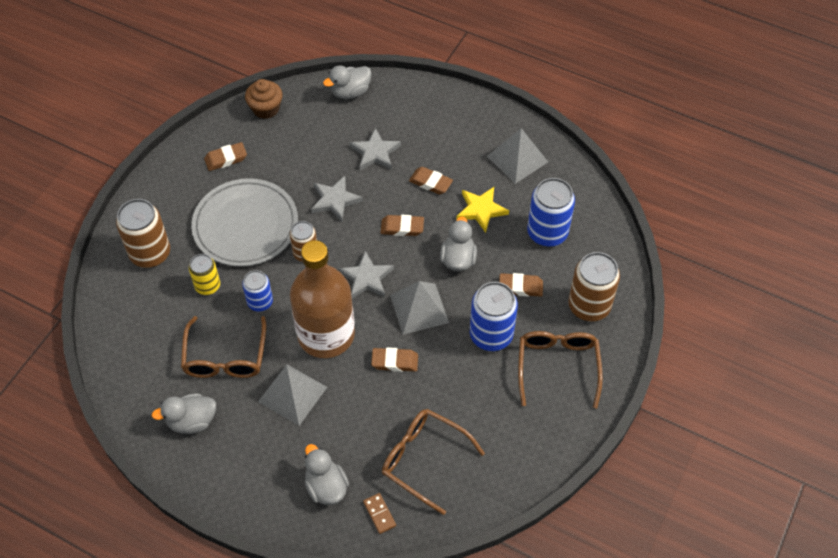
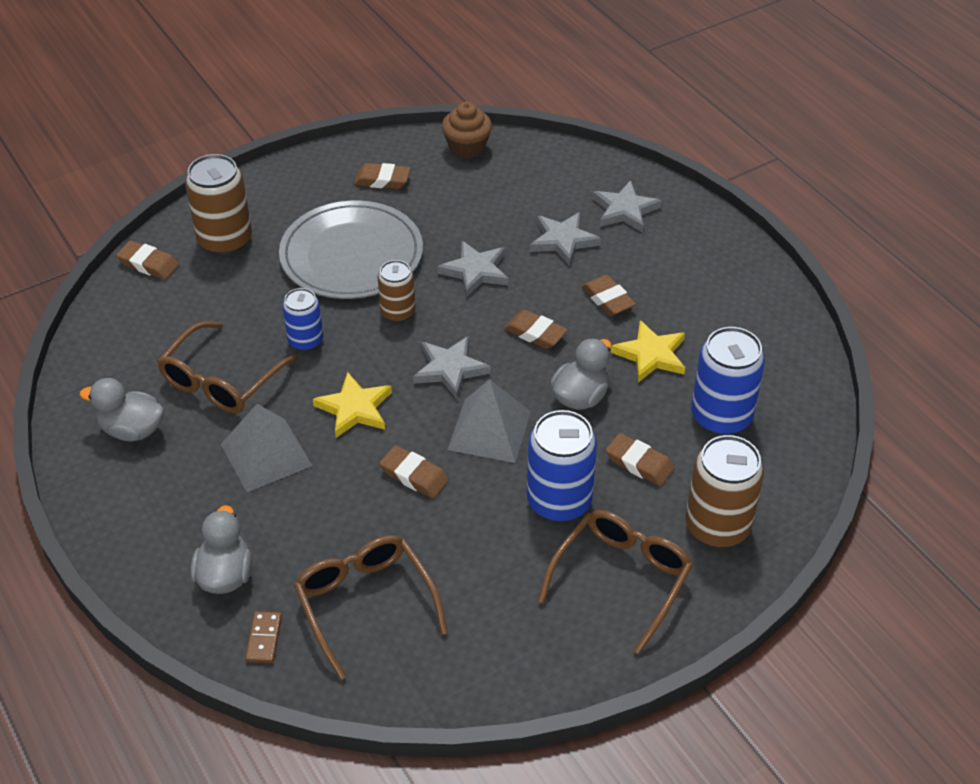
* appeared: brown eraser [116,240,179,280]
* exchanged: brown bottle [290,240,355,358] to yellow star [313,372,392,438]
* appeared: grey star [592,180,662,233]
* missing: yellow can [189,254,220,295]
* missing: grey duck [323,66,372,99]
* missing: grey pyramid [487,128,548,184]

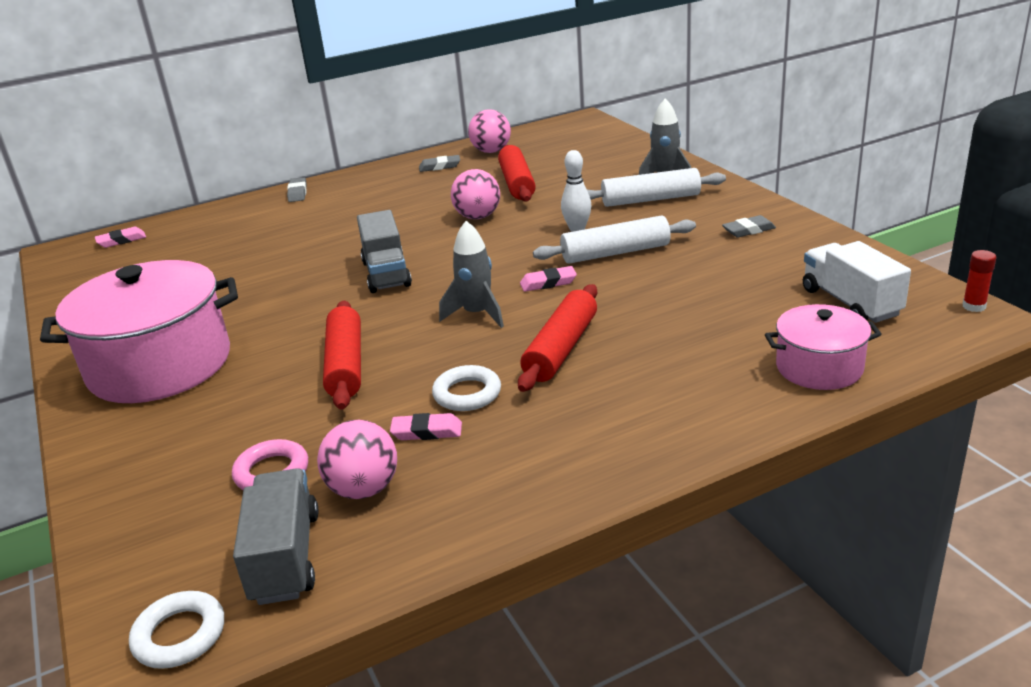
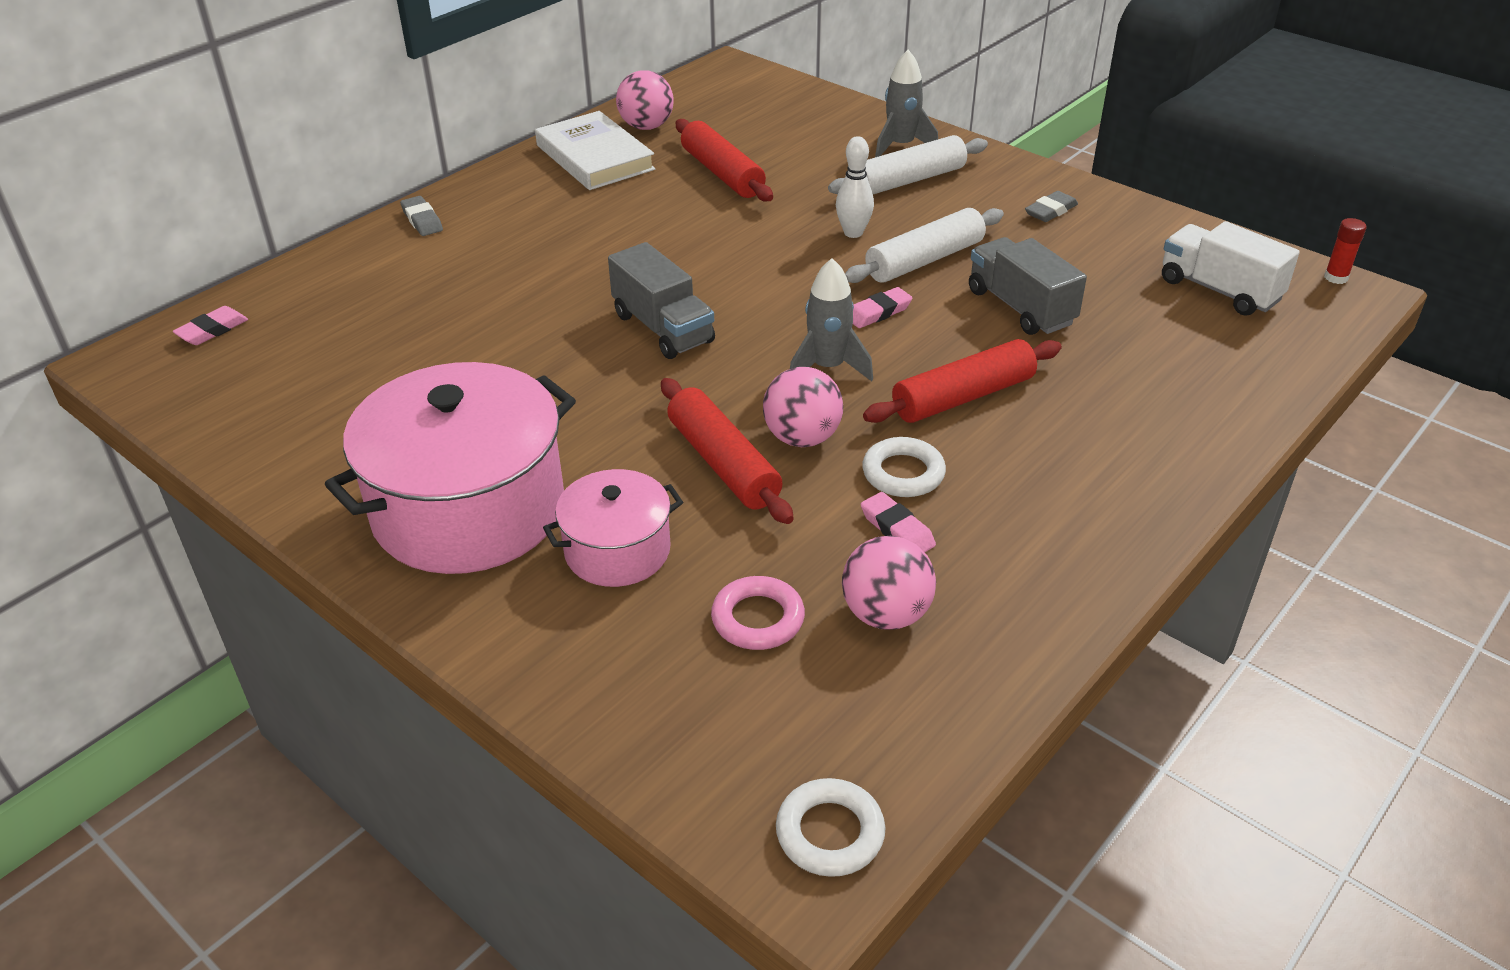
* exchanged: grey eraser [419,155,460,172] to white book [535,111,655,190]
* relocated: pink pot [765,304,882,390] to [543,469,683,587]
* relocated: pink ball [451,169,500,219] to [763,367,843,447]
* spun: pink eraser [390,413,462,440] = [861,492,936,552] 75 degrees clockwise
* spun: red rolling pin [518,284,597,392] = [863,339,1062,423] 60 degrees clockwise
* relocated: grey truck [233,468,319,605] to [969,237,1087,335]

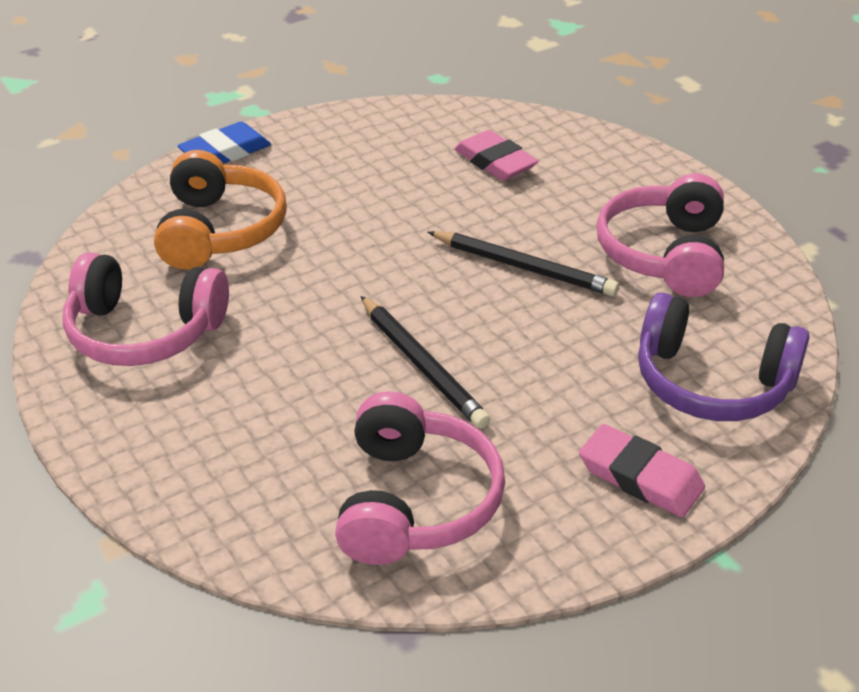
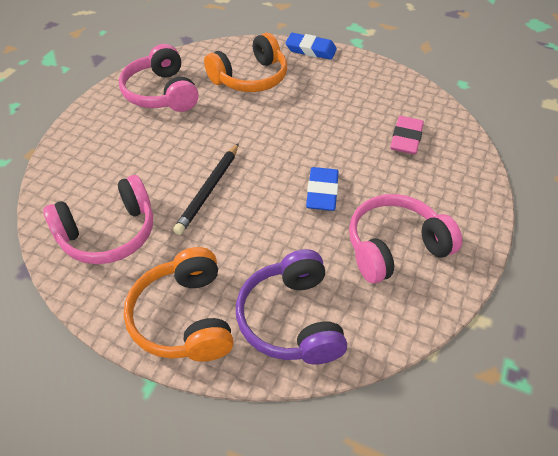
* exchanged: pink eraser [579,424,705,517] to orange headphones [124,247,234,362]
* exchanged: black pencil [428,231,619,296] to blue eraser [306,167,339,211]

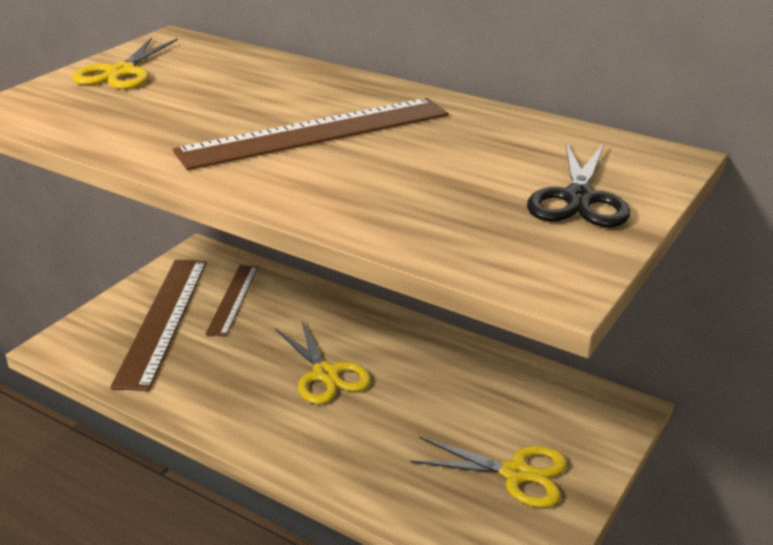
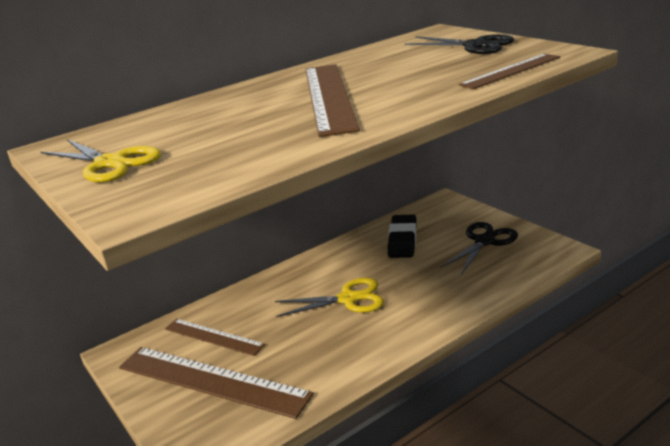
* appeared: black eraser [388,215,416,258]
* colour: yellow scissors [410,437,568,508] to black scissors [440,222,518,275]
* appeared: brown ruler [459,54,560,89]

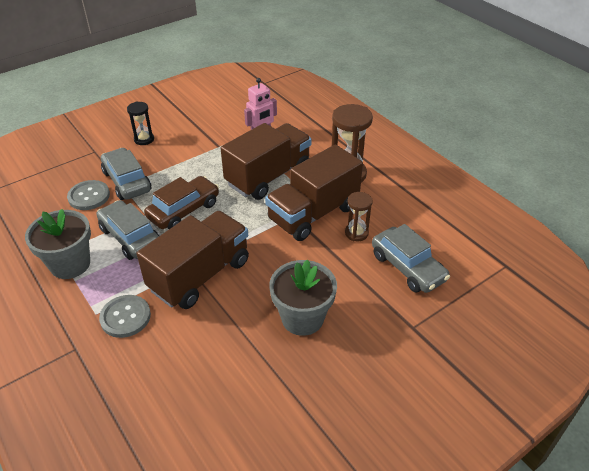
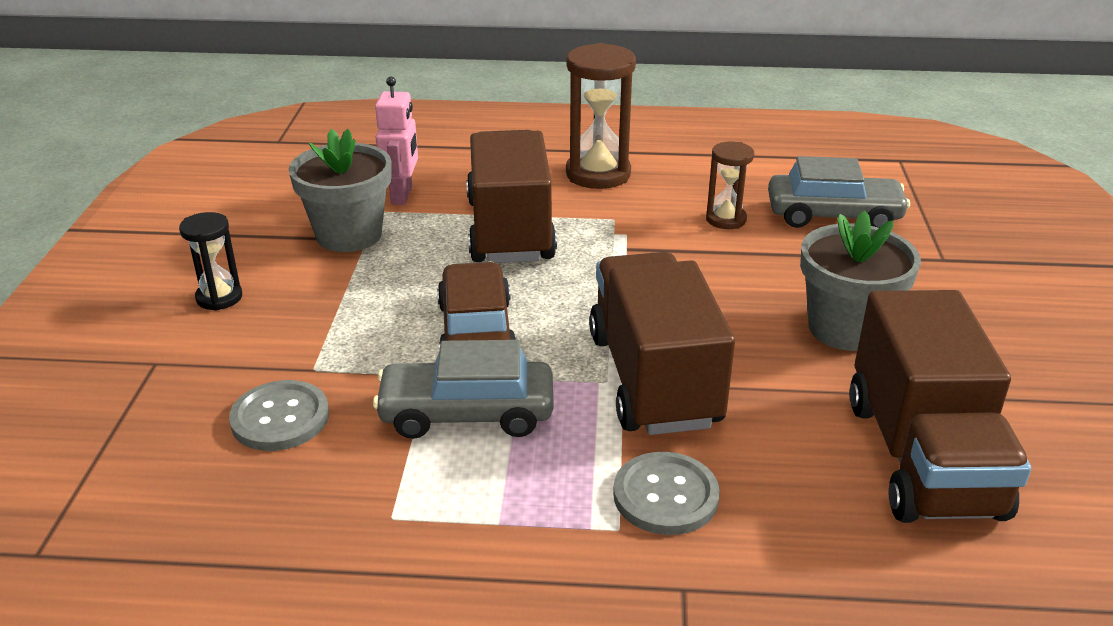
* relocated: grey flower pot [25,209,91,279] to [289,129,392,252]
* relocated: brown truck [265,144,363,241] to [849,290,1031,523]
* missing: grey car [101,148,151,200]

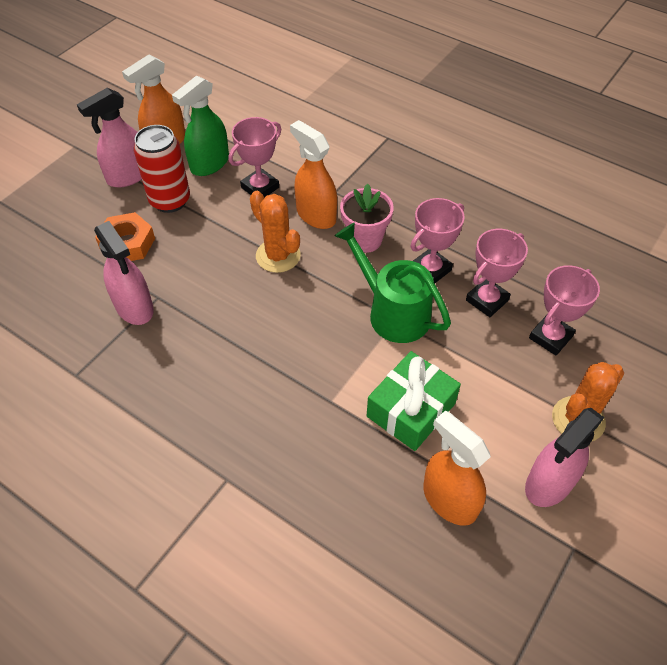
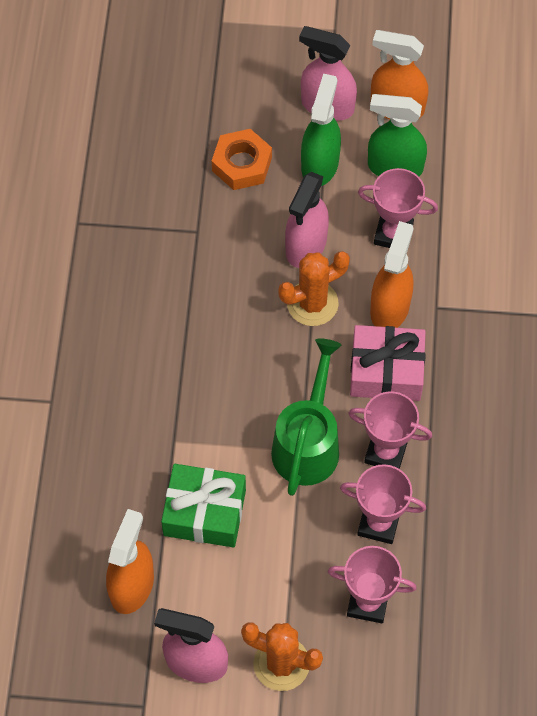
* spun: orange cactus [250,191,301,273] = [278,251,350,326] 45 degrees clockwise
* relocated: pink spray bottle [94,221,154,325] to [285,172,329,268]
* exchanged: red can [134,125,190,213] to green spray bottle [301,74,341,186]
* exchanged: pink flower pot [340,183,394,253] to pink gift [350,325,426,401]

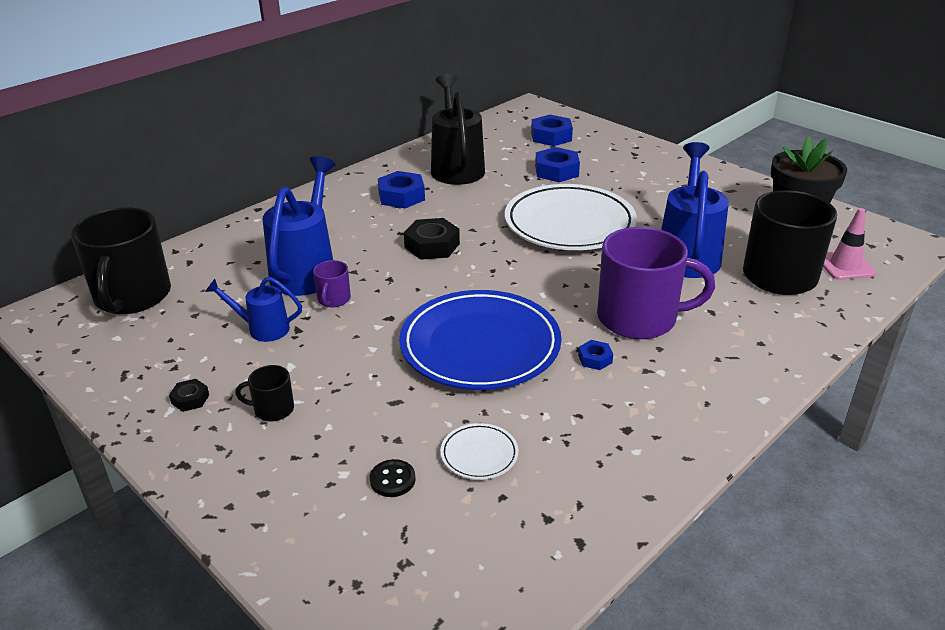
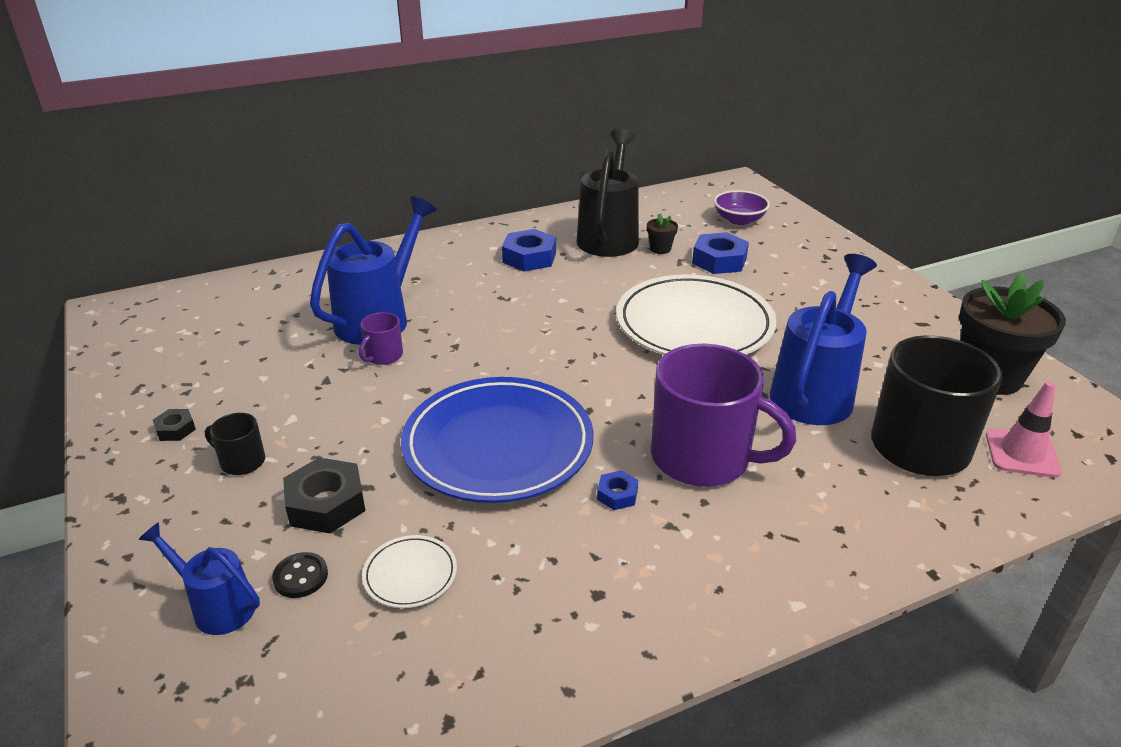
* relocated: blue watering can [205,277,302,342] to [138,522,260,635]
* relocated: black nut [404,218,460,260] to [283,458,365,533]
* appeared: black flower pot [647,213,678,254]
* exchanged: blue nut [531,115,573,146] to purple bowl [714,190,770,225]
* missing: black mug [71,207,171,314]

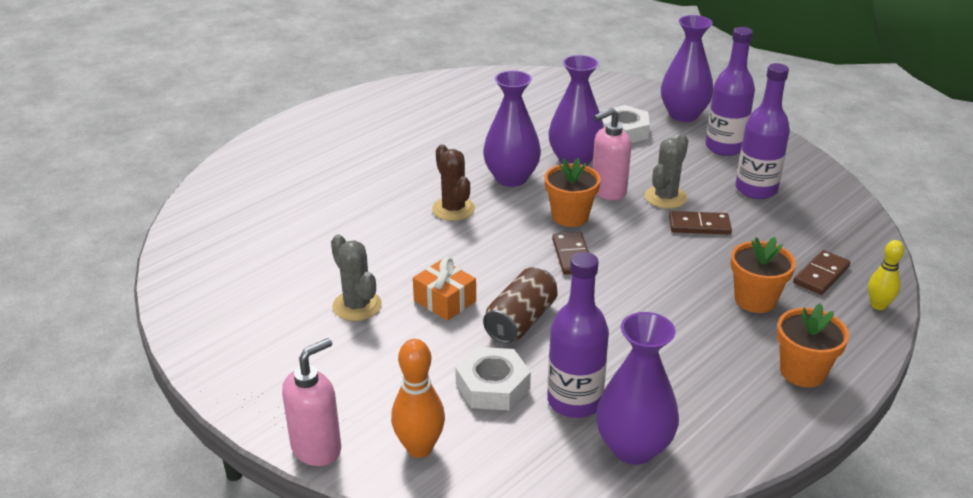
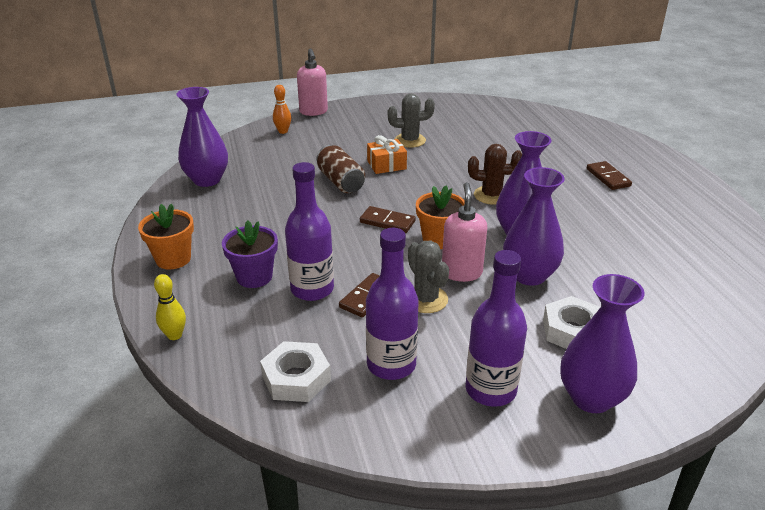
* colour: orange flower pot [730,237,796,313] to purple flower pot [222,220,278,288]
* relocated: white nut [455,347,531,410] to [260,341,331,402]
* size: orange bowling pin [391,339,445,458] = [273,85,291,134] x0.67
* relocated: purple bottle [547,252,609,418] to [285,162,334,301]
* relocated: brown domino [793,250,851,295] to [587,161,632,190]

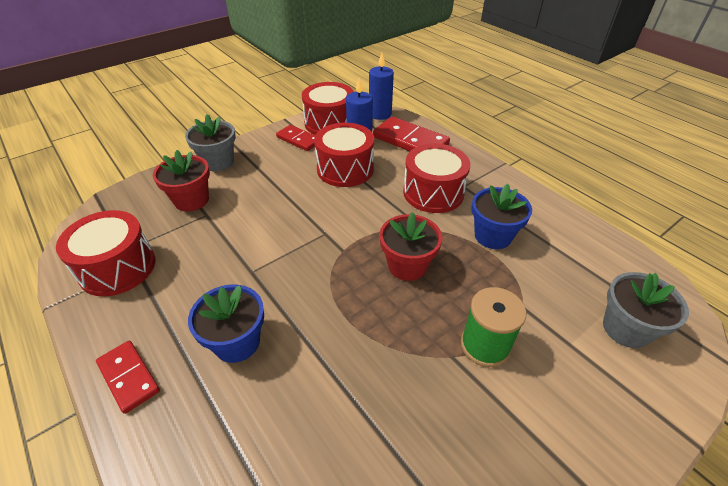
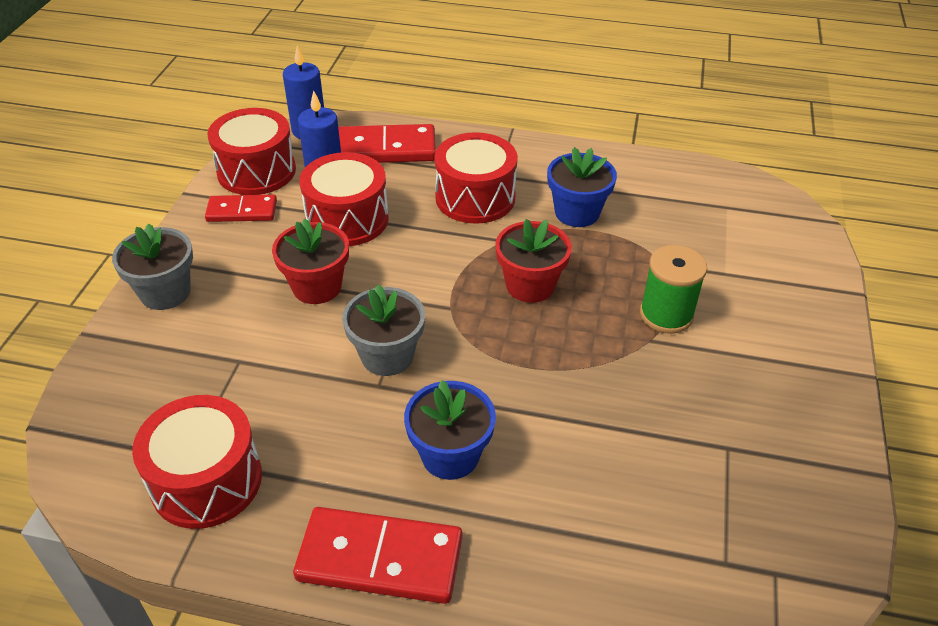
* relocated: red flower pot [153,150,210,212] to [272,218,349,304]
* size: red domino [96,341,160,414] = [293,507,462,604] x1.63
* relocated: grey flower pot [603,272,689,348] to [342,284,425,376]

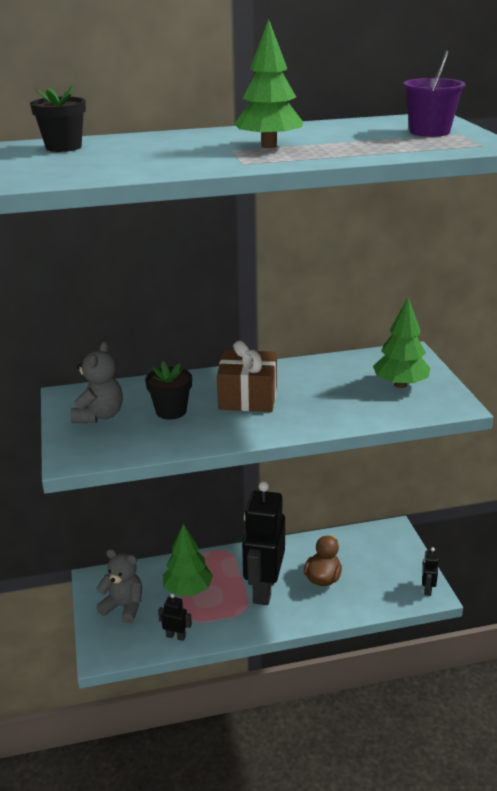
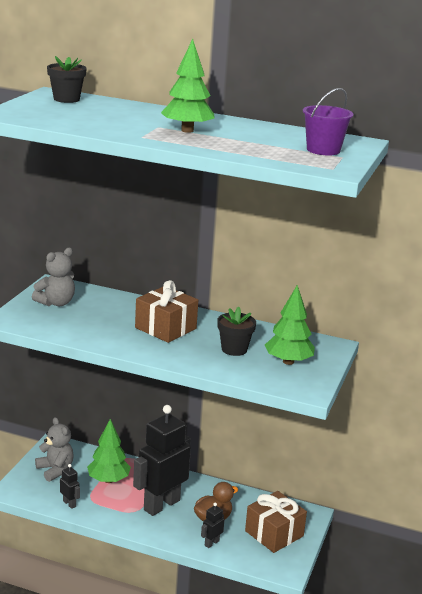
* relocated: black robot [422,548,439,596] to [201,503,225,548]
* relocated: black flower pot [145,361,192,420] to [217,306,256,356]
* appeared: brown gift [245,491,307,553]

